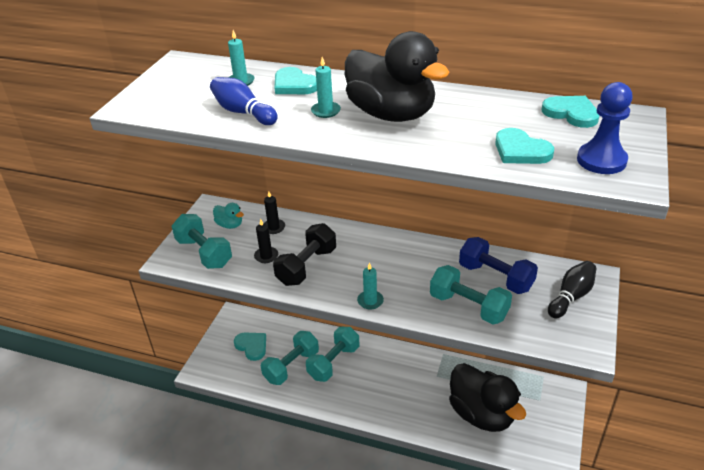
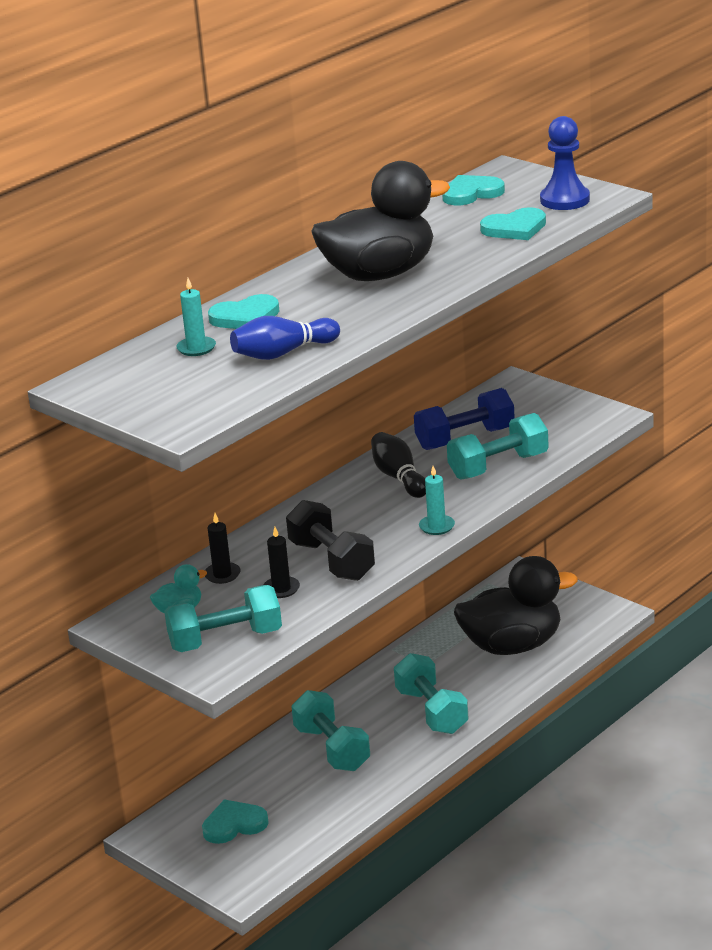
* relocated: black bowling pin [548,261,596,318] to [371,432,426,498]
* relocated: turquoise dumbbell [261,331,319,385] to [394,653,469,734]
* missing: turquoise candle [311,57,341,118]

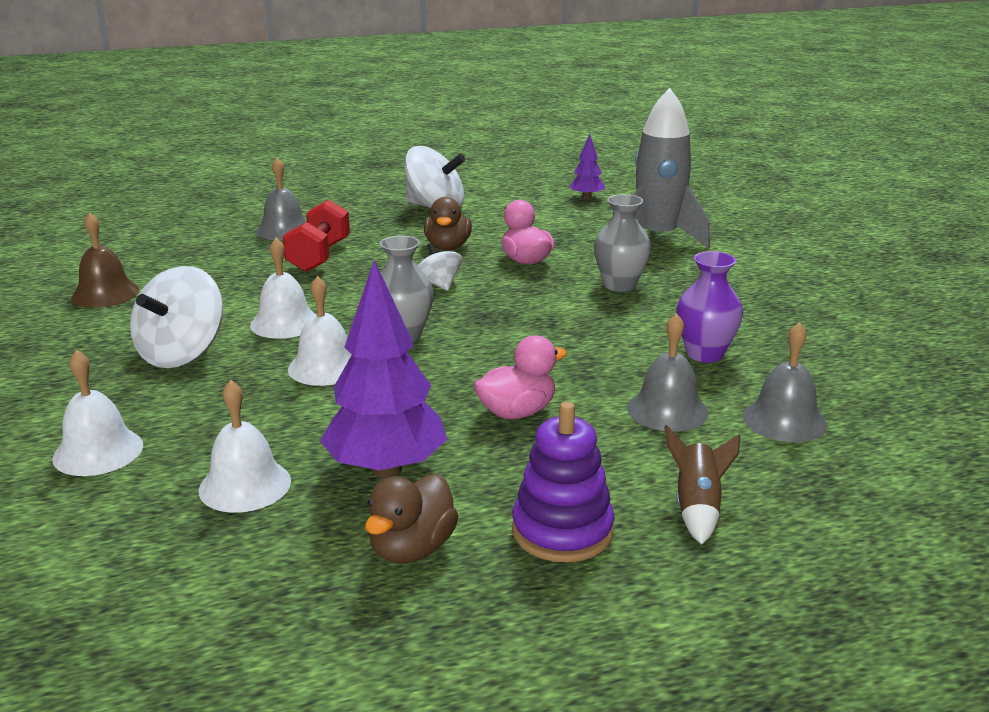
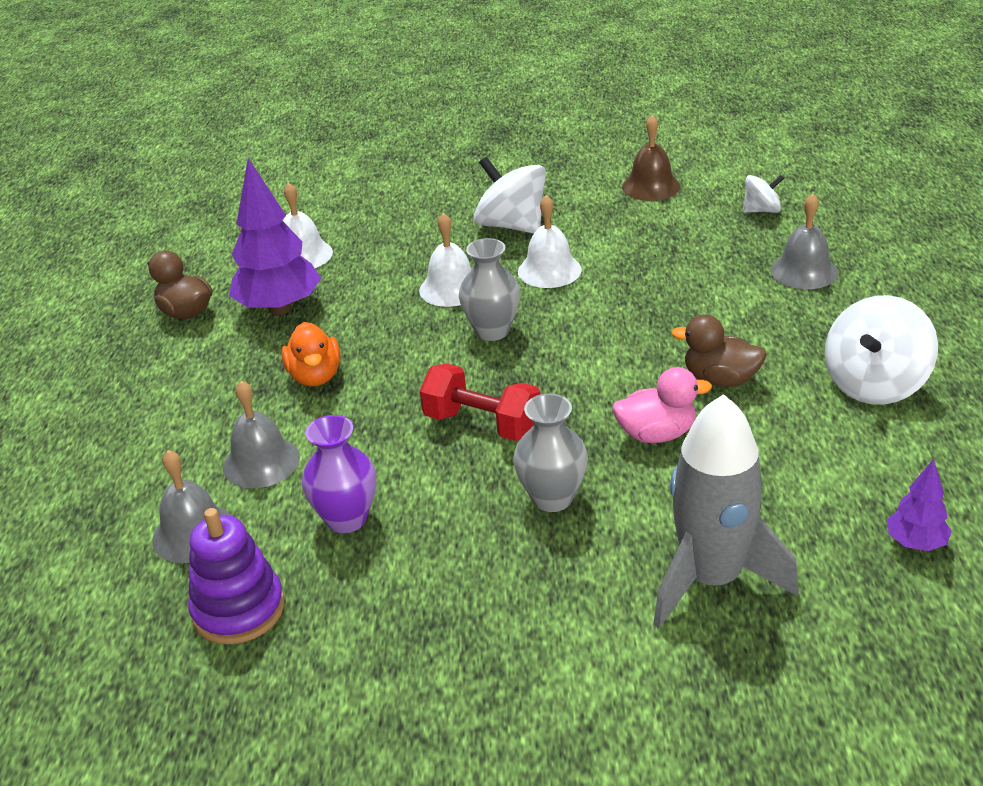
* relocated: purple stacking toy [512,402,615,562] to [188,508,284,644]
* colour: pink duck [474,335,567,419] to orange duck [281,322,341,386]
* relocated: red dumbbell [283,200,350,272] to [420,364,540,441]
* relocated: white spinning top [418,243,462,291] to [743,175,784,213]
* missing: white bell [52,350,143,476]
* missing: brown rocket [664,425,740,545]

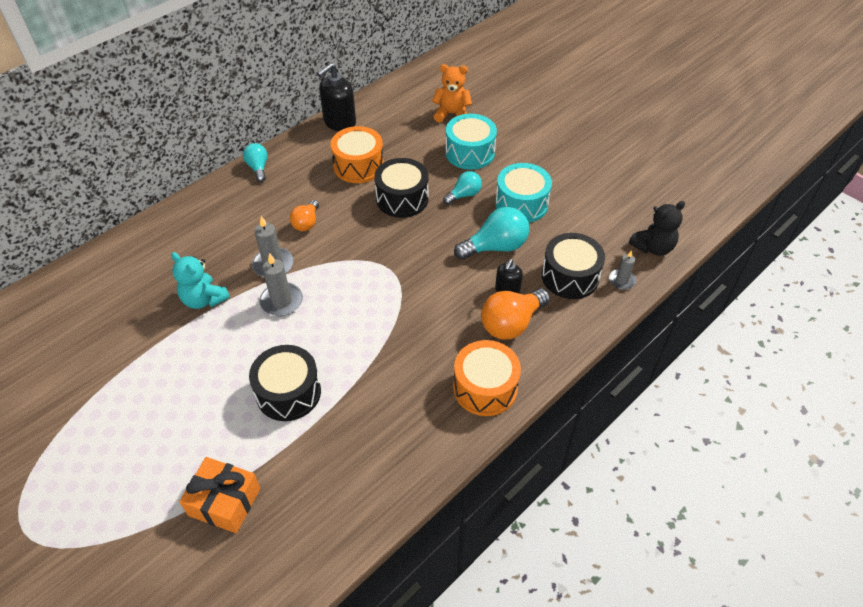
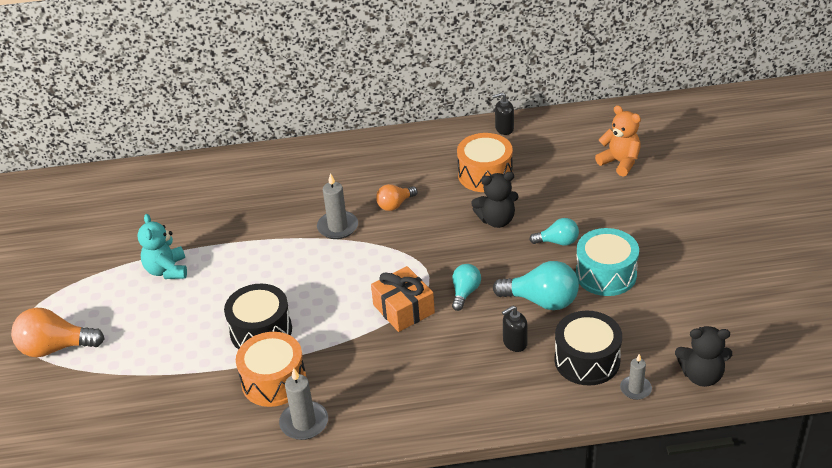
* relocated: orange light bulb [481,288,550,340] to [11,308,105,357]
* relocated: turquoise teddy bear [171,252,230,309] to [137,214,187,279]
* relocated: orange drum [453,340,521,416] to [236,332,306,407]
* relocated: grey candle [259,253,303,316] to [279,368,328,440]
* relocated: orange gift [179,457,260,533] to [371,266,435,332]
* relocated: turquoise light bulb [243,143,267,182] to [452,264,481,311]
* exchanged: black drum [374,158,428,218] to black teddy bear [471,172,518,228]
* size: black soap dispenser [317,63,356,131] = [492,93,514,135] x0.58
* missing: turquoise drum [445,114,497,170]

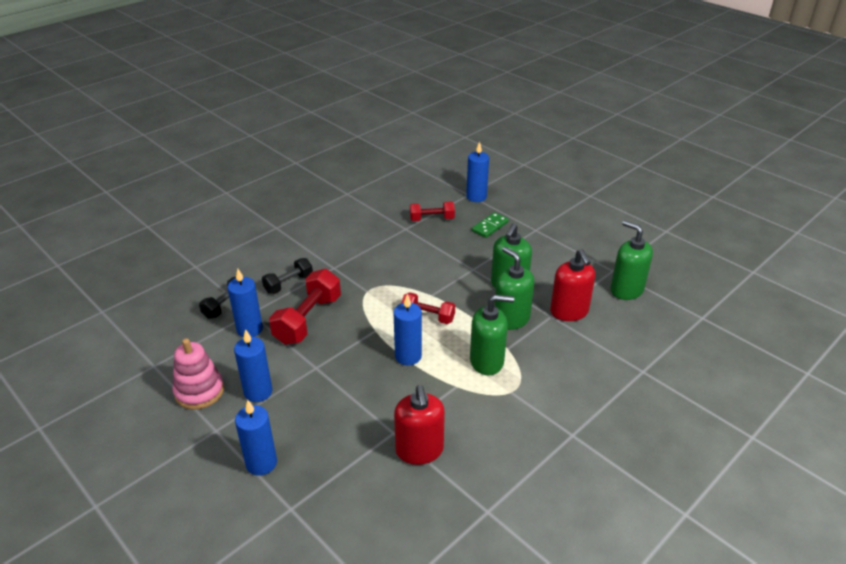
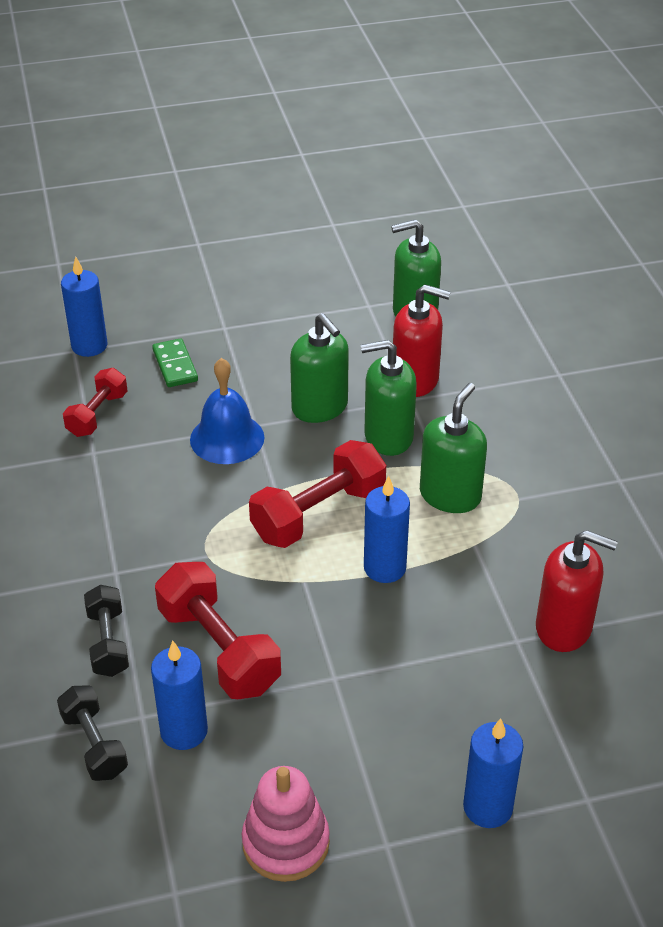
* appeared: blue bell [190,358,264,464]
* size: red dumbbell [401,292,455,324] = [249,440,386,548] x1.64
* missing: blue candle [234,329,272,402]

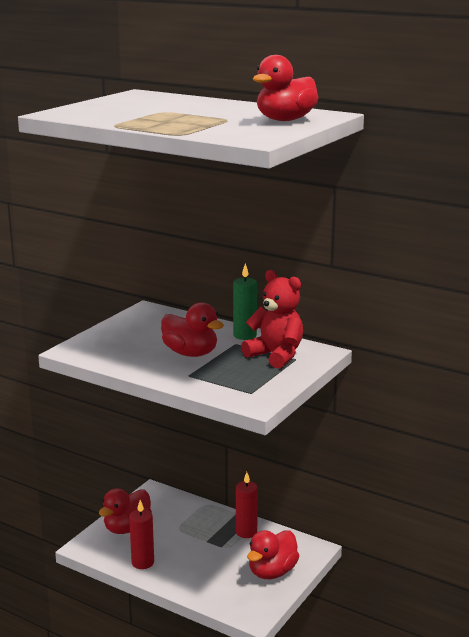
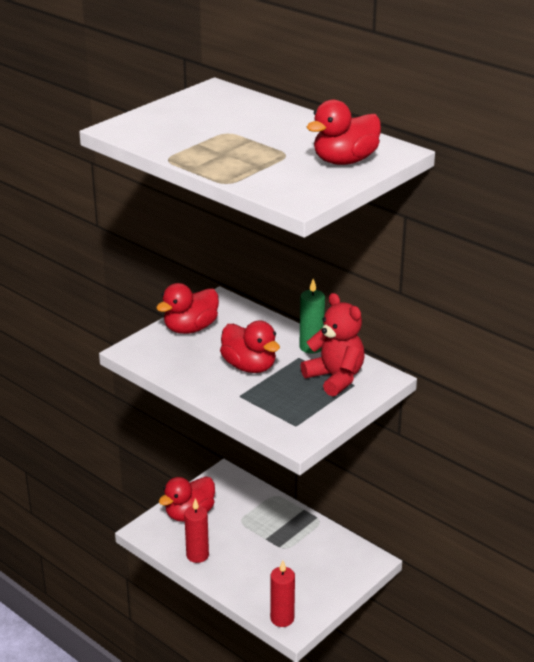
* relocated: red duck [247,530,299,579] to [156,283,219,334]
* relocated: red candle [236,472,258,538] to [270,561,295,627]

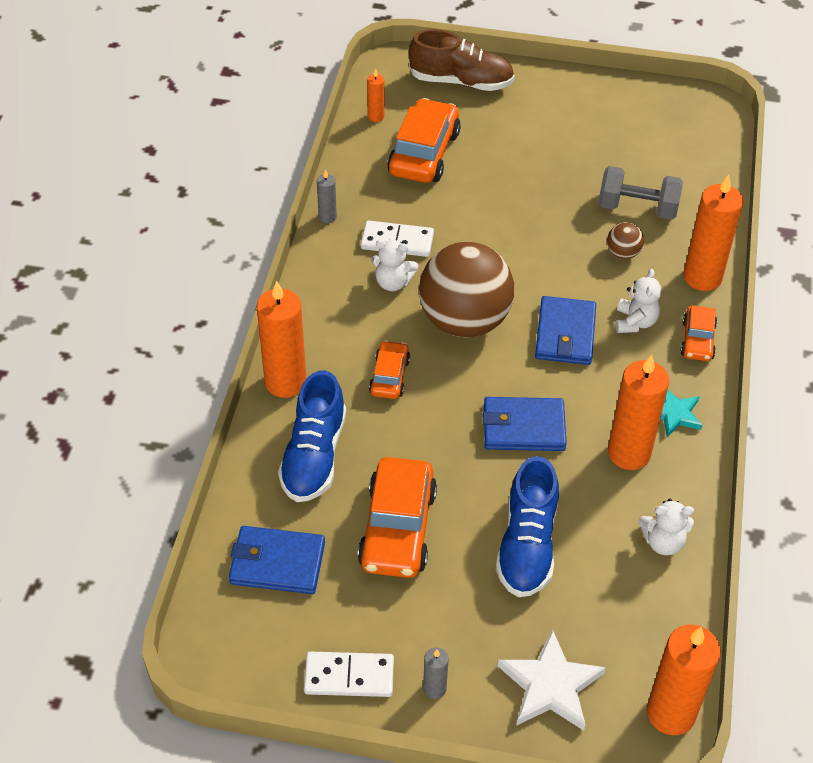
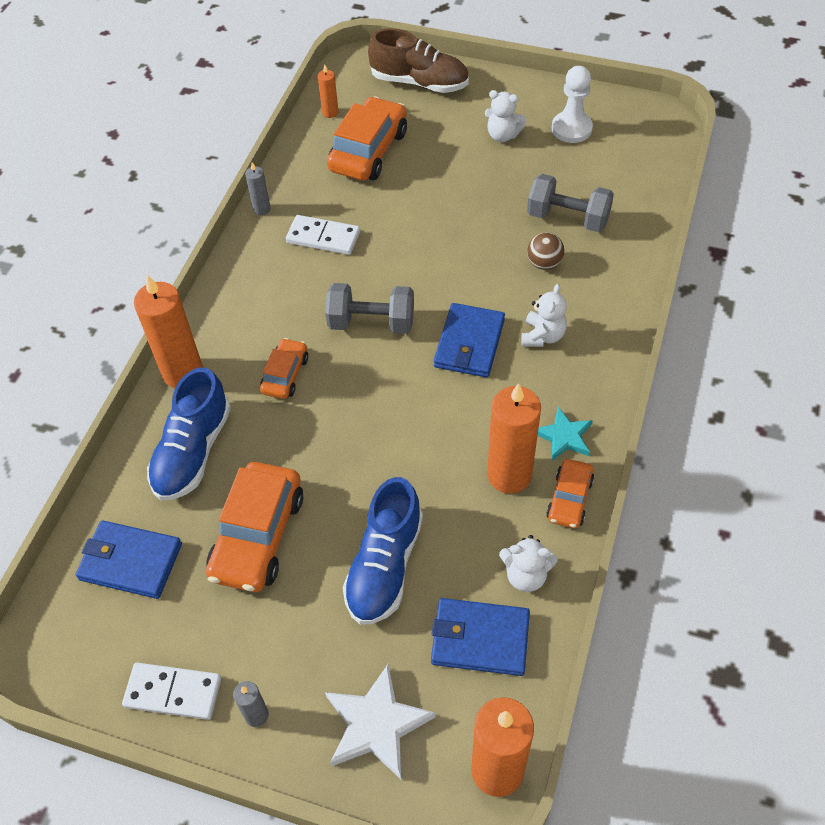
* exchanged: brown ball [419,242,514,338] to grey dumbbell [325,283,414,334]
* relocated: blue wallet [483,397,567,451] to [431,598,530,676]
* relocated: white teddy bear [371,240,418,291] to [485,90,527,142]
* relocated: orange car [680,305,717,361] to [546,459,594,529]
* appeared: white pawn [552,66,593,143]
* missing: orange candle [683,174,743,291]

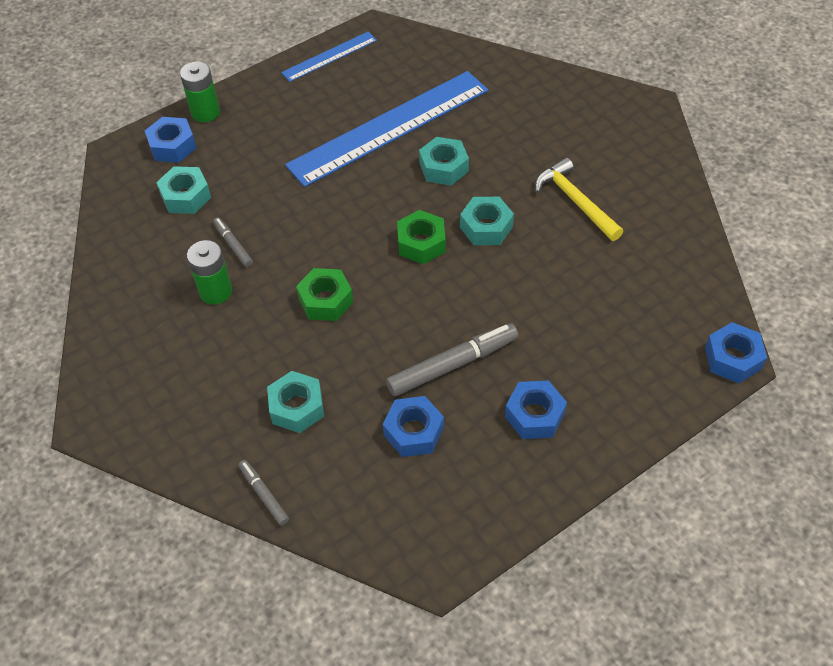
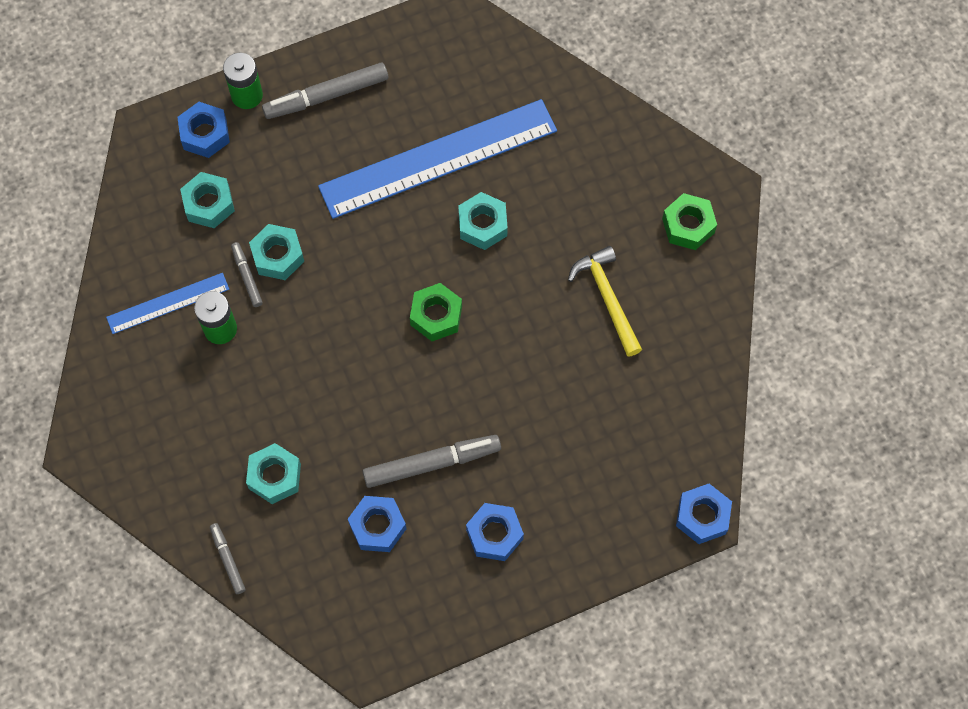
* relocated: blue ruler [281,32,377,82] to [106,273,229,334]
* relocated: turquoise nut [460,197,514,245] to [249,224,304,280]
* appeared: grey marker [262,63,388,119]
* relocated: green nut [296,268,353,321] to [662,193,717,250]

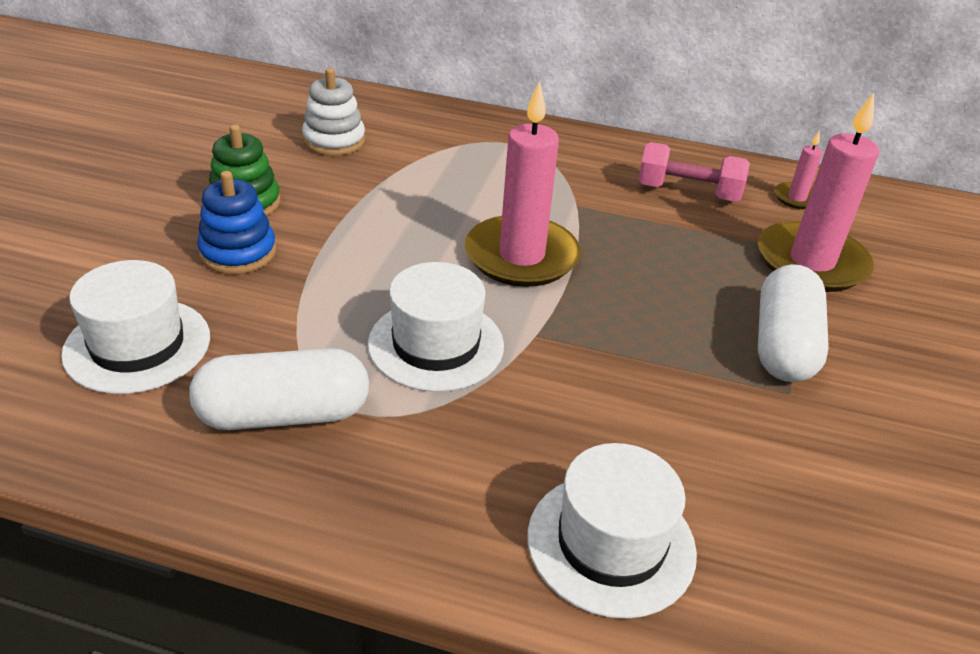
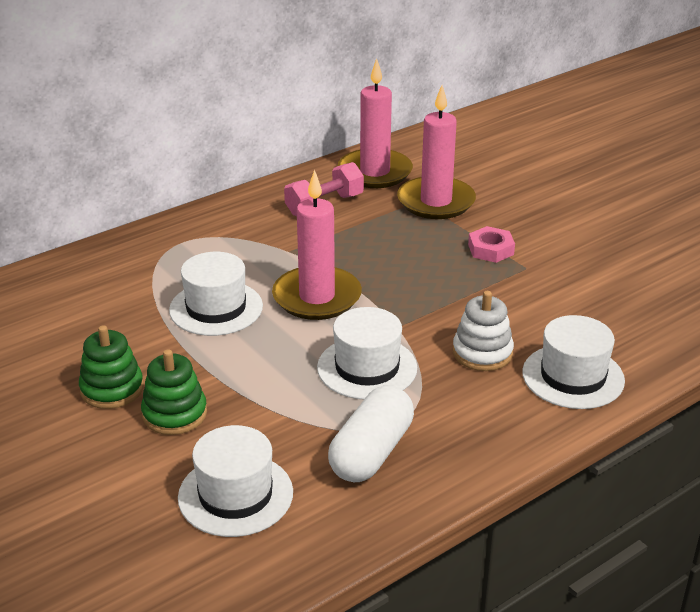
* colour: blue stacking toy [197,171,276,274] to green stacking toy [141,349,207,435]
* appeared: white hat [169,252,263,336]
* size: pink candle [775,130,822,209] = [338,59,413,188] x2.18
* relocated: white stacking toy [302,68,365,156] to [453,291,514,371]
* exchanged: white capsule [758,264,829,382] to pink nut [468,226,515,263]

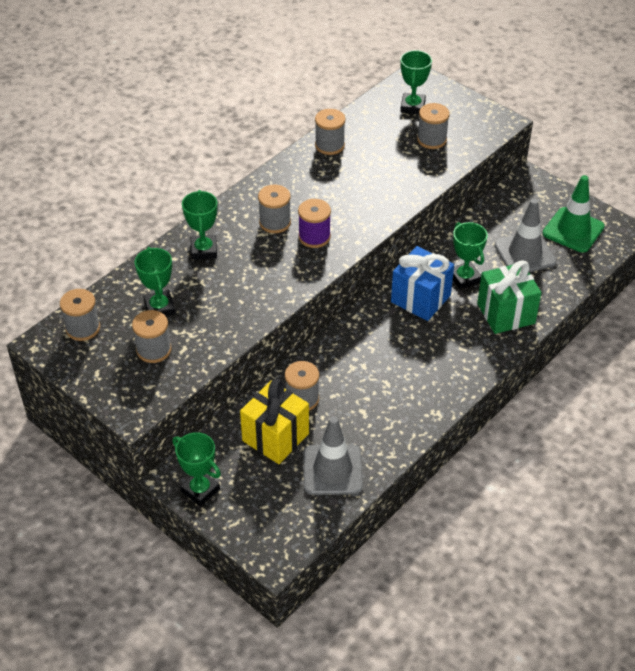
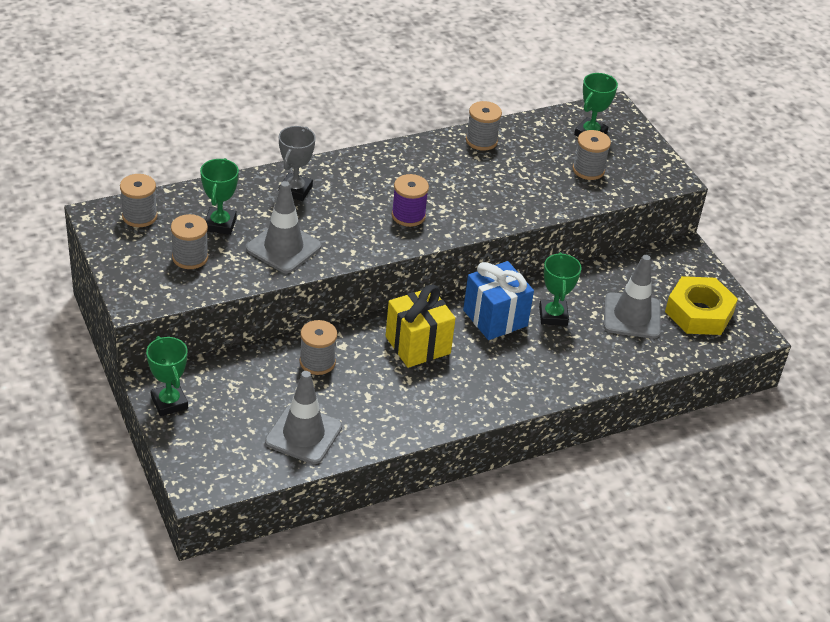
* appeared: grey traffic cone [246,181,321,273]
* colour: green trophy [182,190,218,260] to grey trophy [278,126,316,201]
* relocated: yellow gift [240,379,309,464] to [386,285,456,368]
* exchanged: green traffic cone [543,175,605,253] to yellow nut [665,276,738,335]
* missing: grey spool [258,185,291,233]
* missing: green gift [477,260,541,334]

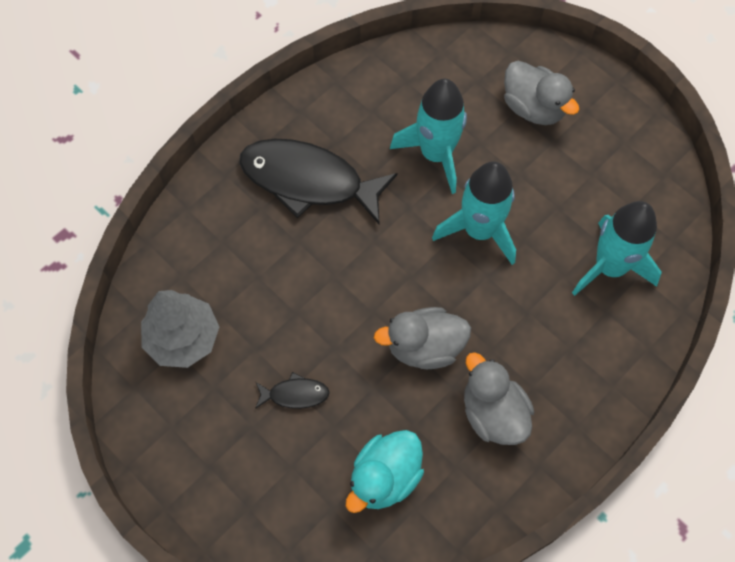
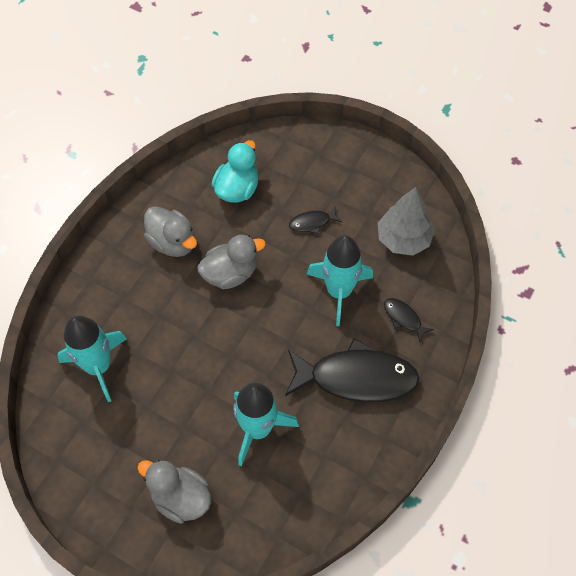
* relocated: turquoise rocket [432,161,516,265] to [307,235,373,326]
* appeared: black fish [384,298,434,342]

